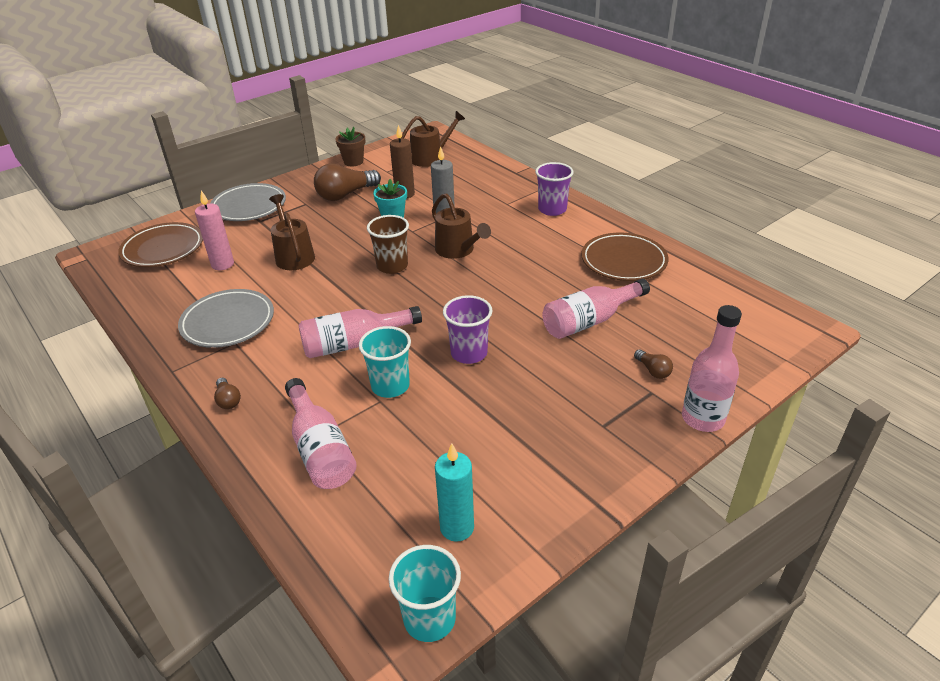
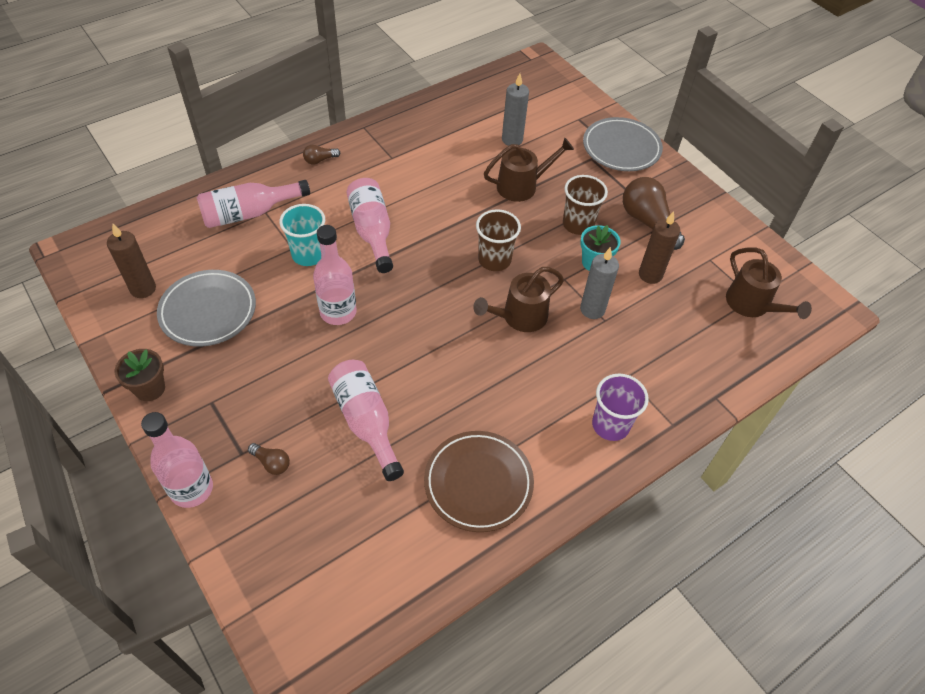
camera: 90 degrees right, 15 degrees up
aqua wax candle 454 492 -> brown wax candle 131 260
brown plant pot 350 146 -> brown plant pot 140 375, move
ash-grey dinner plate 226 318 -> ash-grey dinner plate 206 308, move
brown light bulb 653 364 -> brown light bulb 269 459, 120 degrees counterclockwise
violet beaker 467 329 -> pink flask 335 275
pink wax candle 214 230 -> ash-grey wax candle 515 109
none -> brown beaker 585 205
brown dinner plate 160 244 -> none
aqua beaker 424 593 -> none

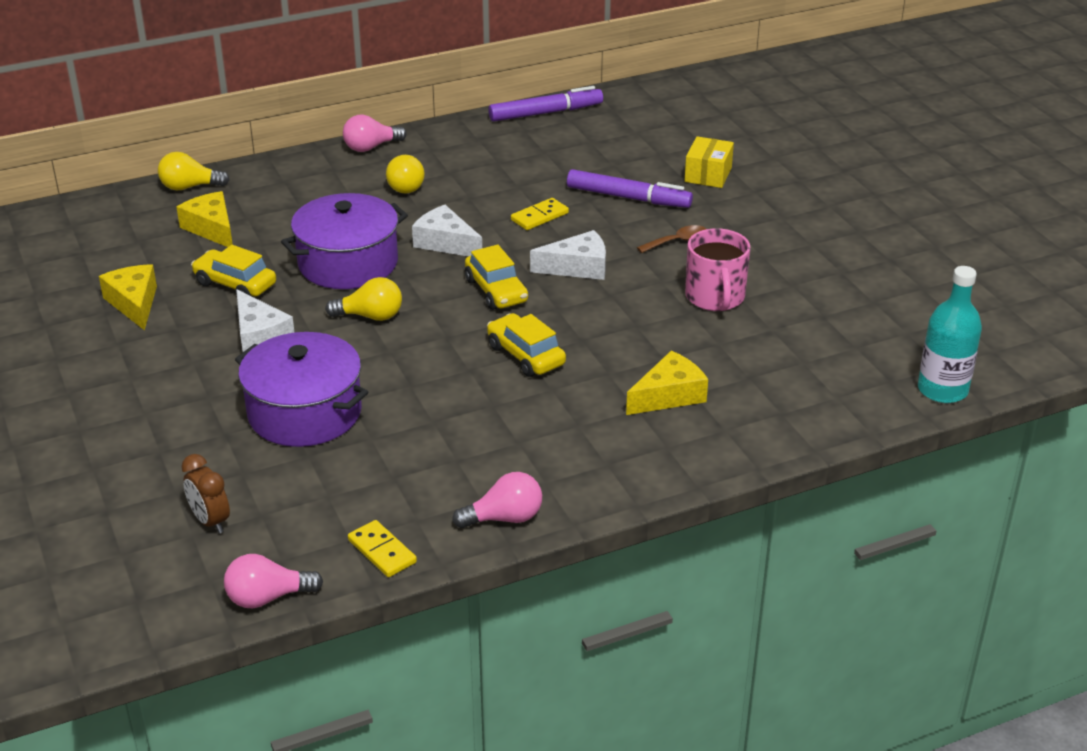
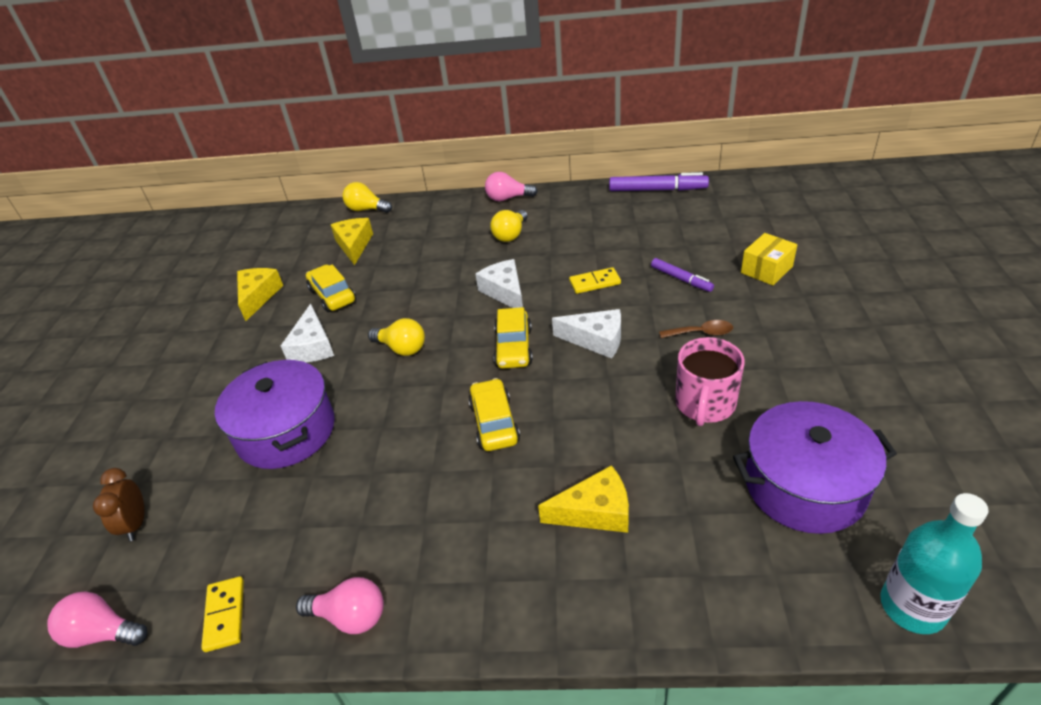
camera: 30 degrees right, 5 degrees up
violet marker 630 188 -> violet marker 682 275, x0.61
violet pot 344 241 -> violet pot 815 467, move

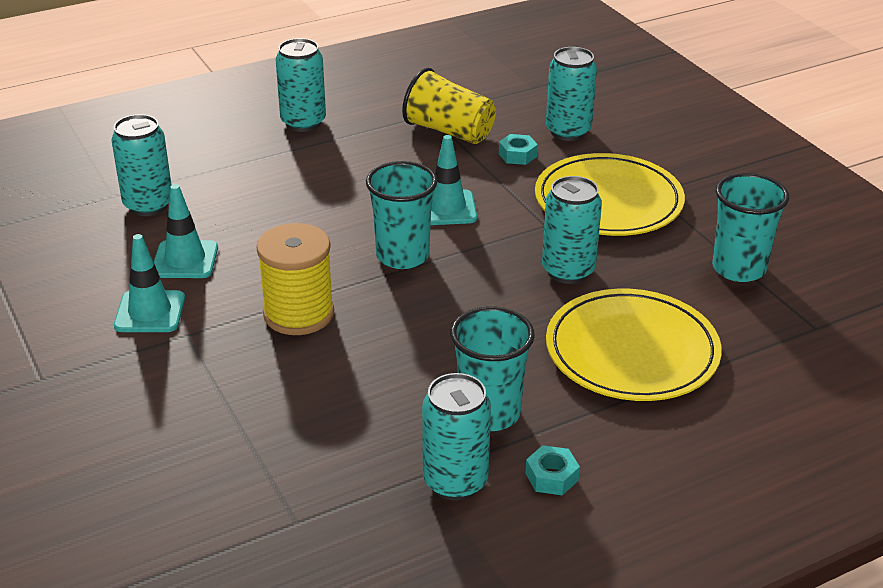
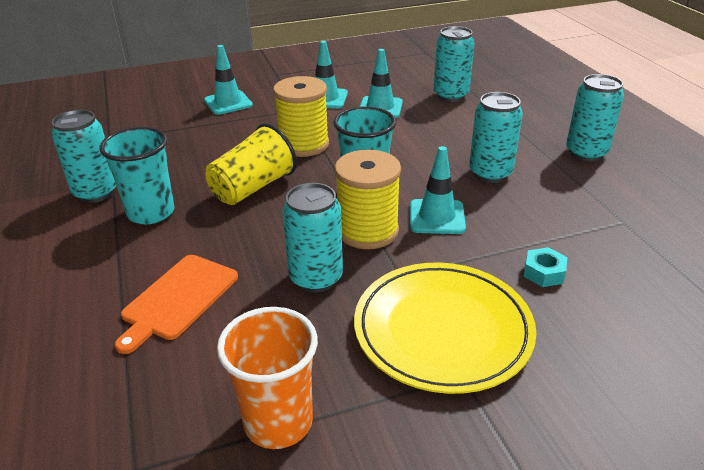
camera: 100 degrees right, 0 degrees up
yellow dinner plate 634 345 -> bright orange cutting board 176 304
none -> aqua safety cone 228 80
yellow beaker 449 106 -> yellow beaker 251 164, move
aqua beaker 750 227 -> bright orange beaker 267 378
none -> yellow spool 368 199
aqua can 571 94 -> aqua can 496 137, move
aqua nut 552 470 -> none

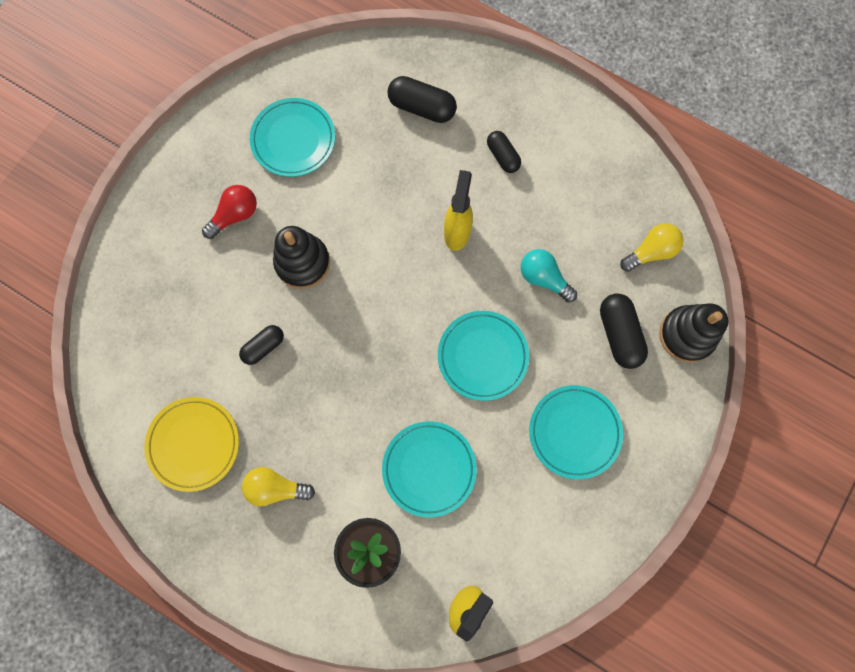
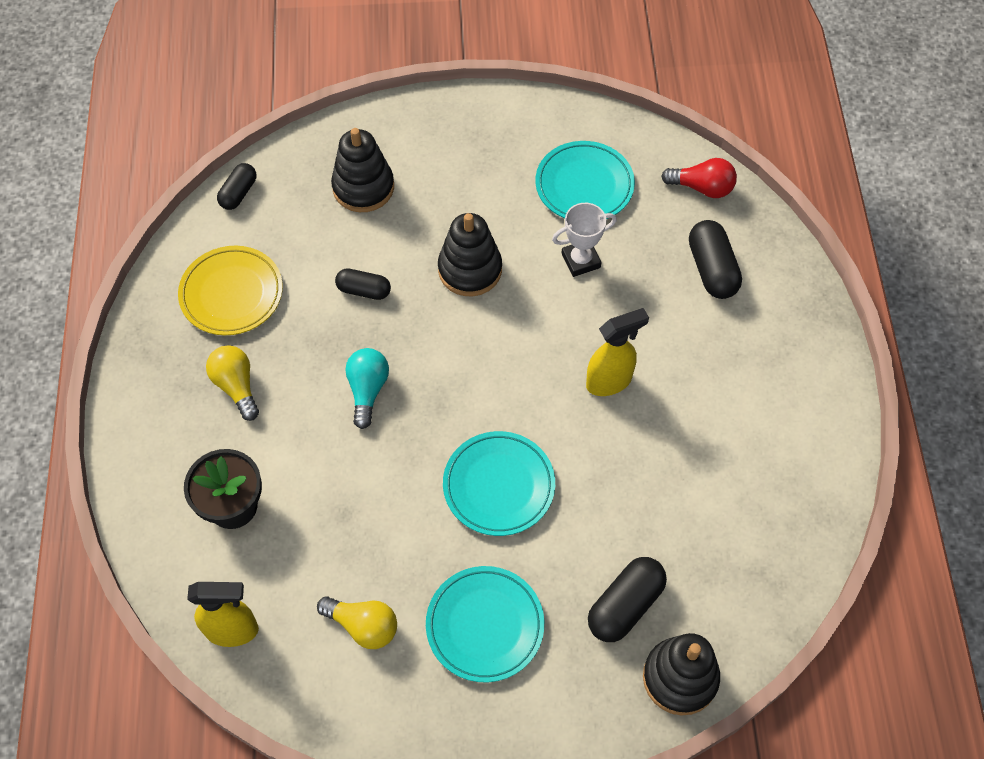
camera: 55 degrees right, 15 degrees down
ebony capsule 504 152 -> ebony capsule 236 186, move
yellow light bulb 652 247 -> yellow light bulb 357 622, move
none -> ebony ring stacker 362 170
aqua light bulb 549 276 -> aqua light bulb 367 388, move
none -> snow-white prize cup 584 240
crimson light bulb 229 212 -> crimson light bulb 699 178, move
aqua dinner plate 429 469 -> none

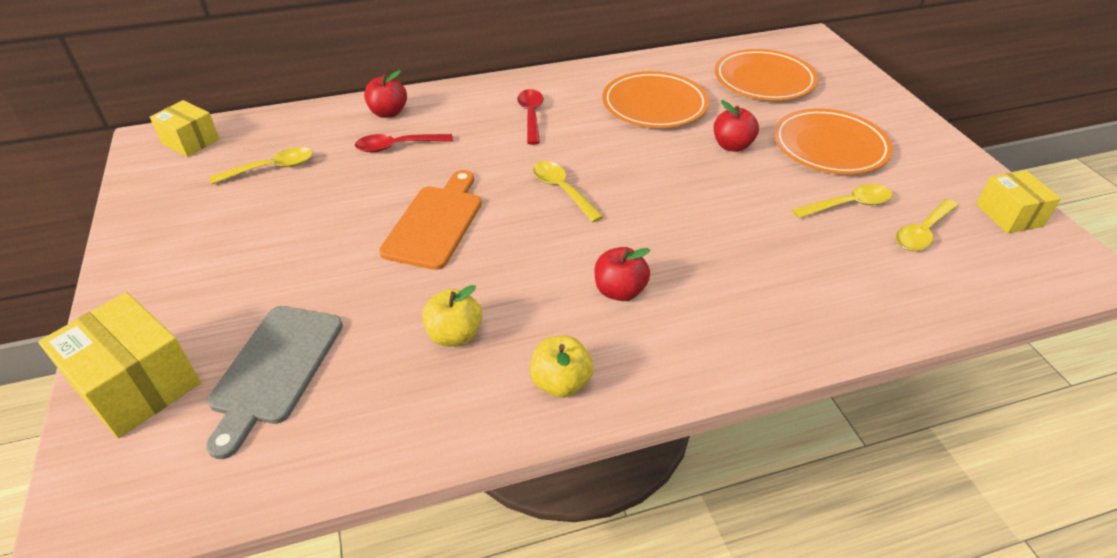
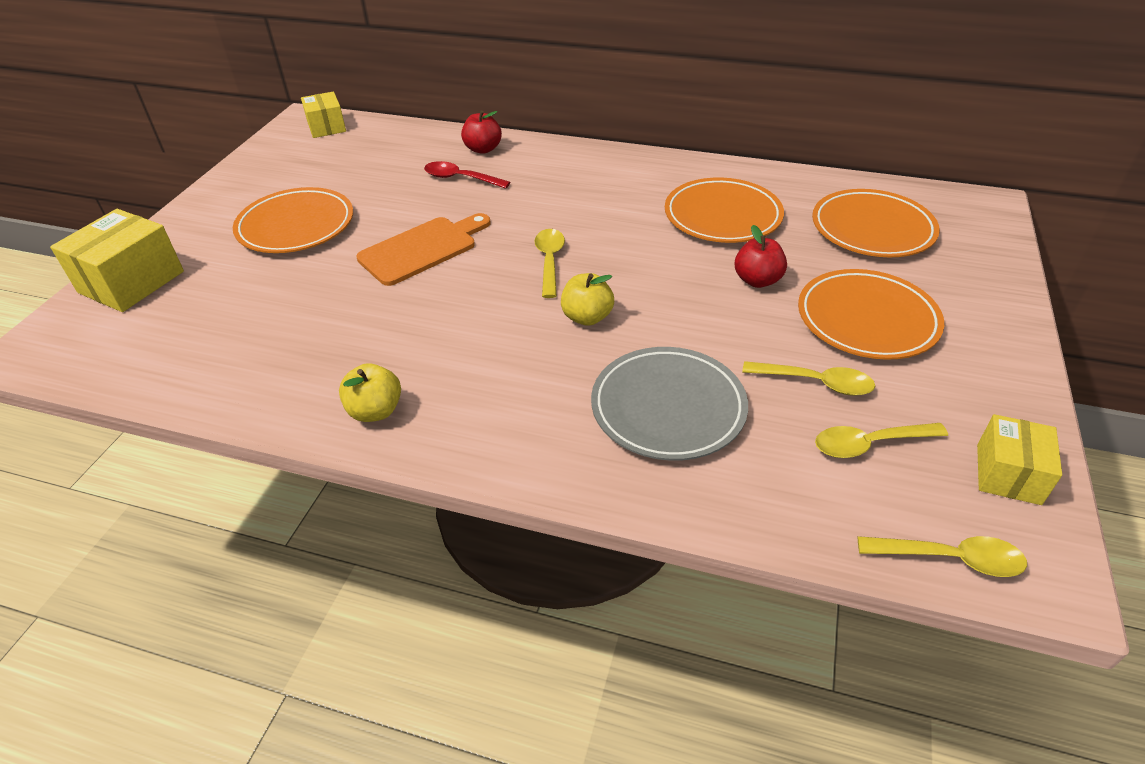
camera: 35 degrees right, 0 degrees up
yellow parcel 119 365 -> yellow parcel 117 260, 45 degrees clockwise
none -> bright orange dinner plate 293 220
yellow apple fruit 452 315 -> yellow apple fruit 587 299, move
none -> ash-grey dinner plate 669 404
yellow spoon 261 165 -> yellow spoon 942 556, move
ash-grey cutting board 274 382 -> none
crimson spoon 530 117 -> none
crimson apple fruit 622 274 -> none

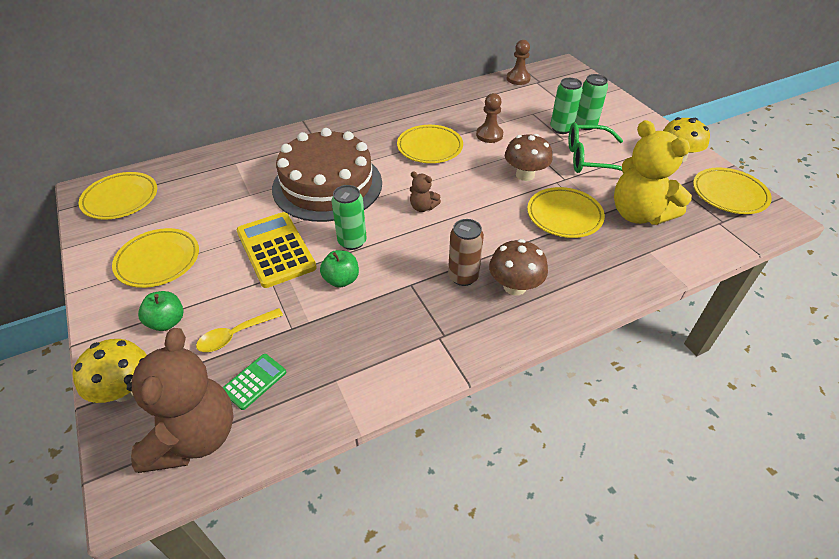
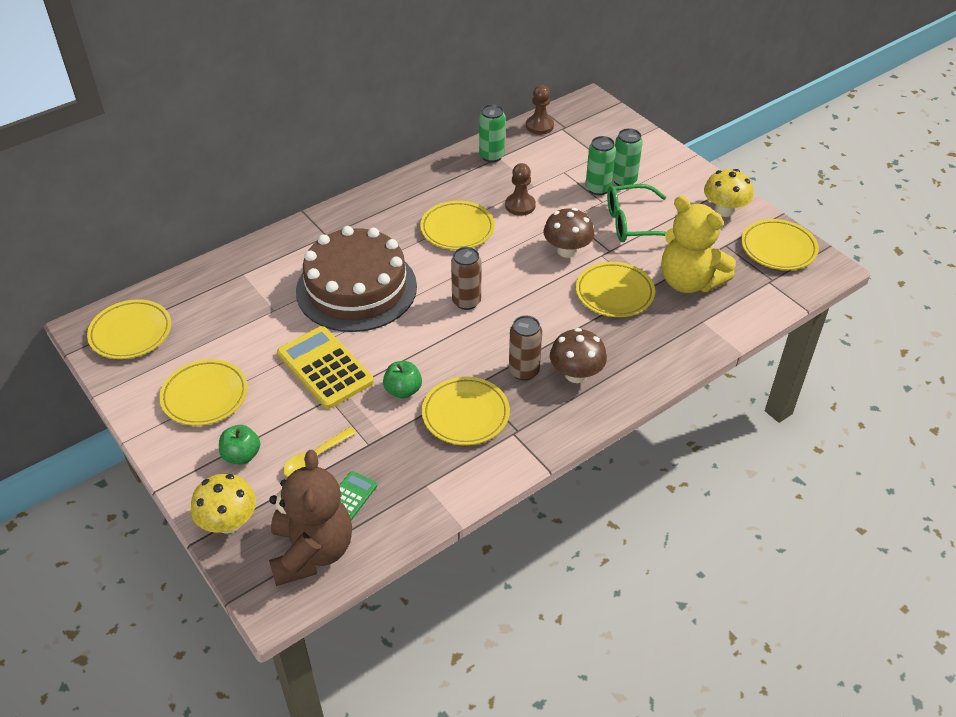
camera: 10 degrees left, 0 degrees up
none -> yellow dinner plate 466 411
brown teddy 425 191 -> brown can 466 278
green can 349 217 -> green can 492 133, move

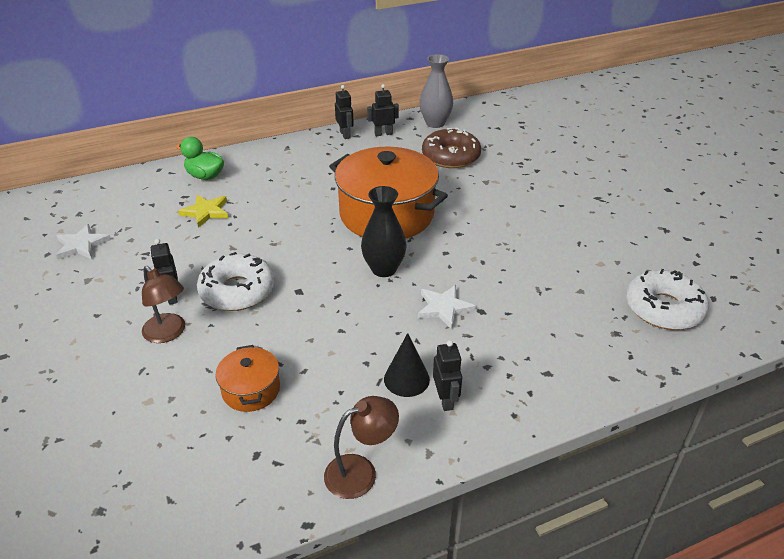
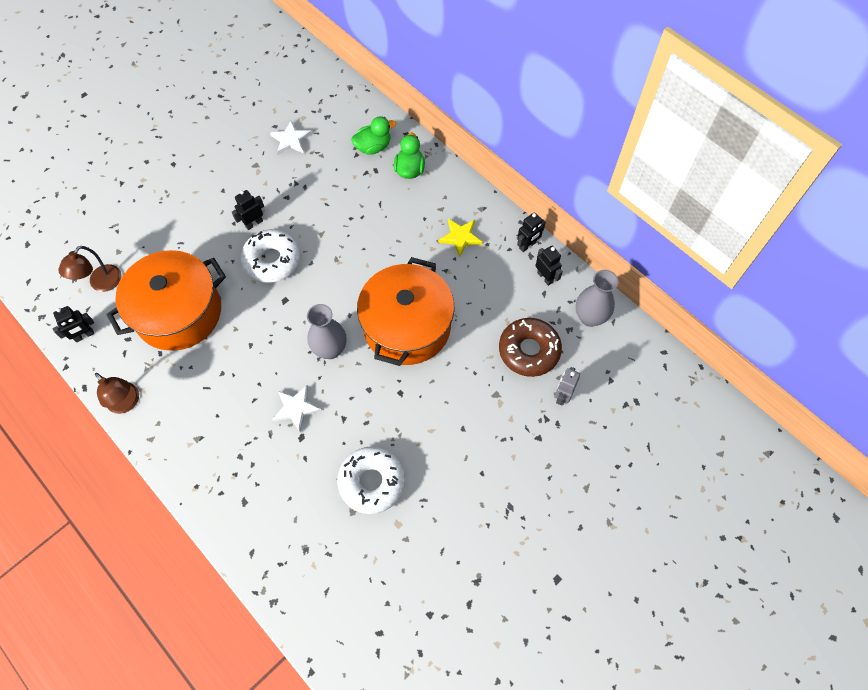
camera: 70 degrees right, 25 degrees up
ebony robot figure 447 375 -> ebony robot figure 73 324, move
brown lamp 163 304 -> brown lamp 89 269, move
bright orange pot 247 378 -> bright orange pot 166 300, x2.16
ebony vase 384 231 -> ash-grey vase 327 331
snow-white glazed donut 667 299 -> snow-white glazed donut 371 480, move
none -> green duck 373 135
yellow star 203 211 -> yellow star 460 238, move
none -> ash-grey robot figure 567 386
ebony cone 407 365 -> none

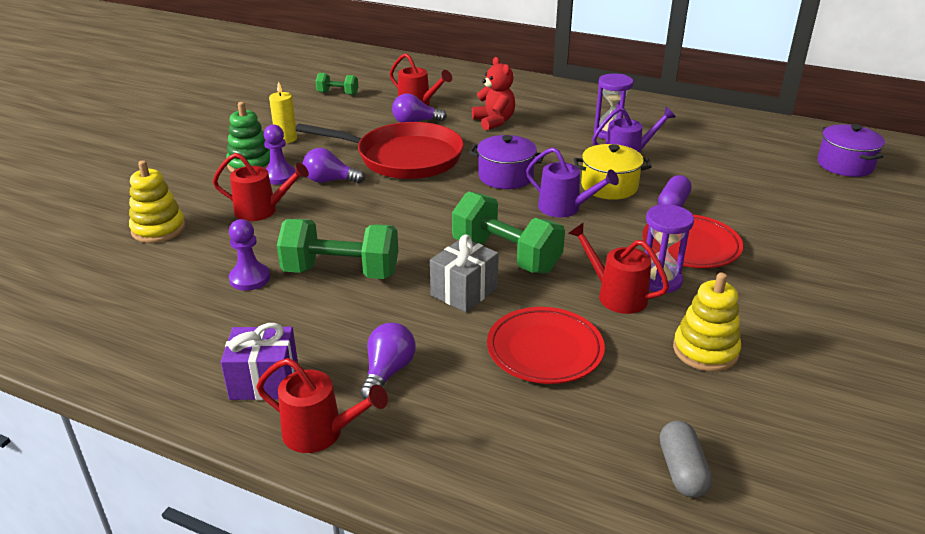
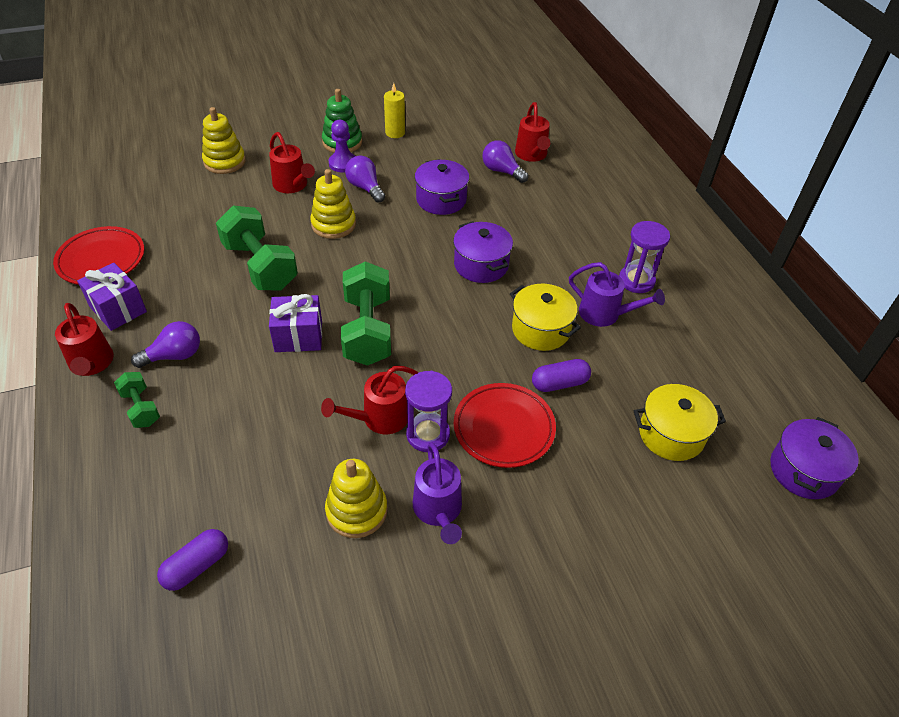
camera: 45 degrees right, 15 degrees up
crimson dinner plate 546 345 -> crimson dinner plate 99 255, move
green dumbbell 336 84 -> green dumbbell 137 400, move
ash-grey capsule 686 459 -> violet capsule 192 560
ash-grey present 464 273 -> violet present 295 323
none -> yellow ring stacker 333 204
crimson watering can 618 268 -> crimson watering can 370 400, 120 degrees counterclockwise
violet watering can 572 182 -> violet watering can 437 493, move
crimson frying pan 379 150 -> violet pot 442 187
none -> yellow pot 680 422
violet chess pawn 249 255 -> none
crimson teddy 493 94 -> none

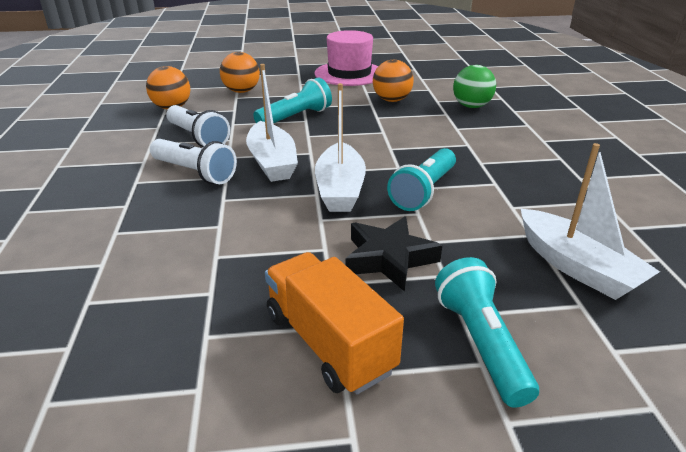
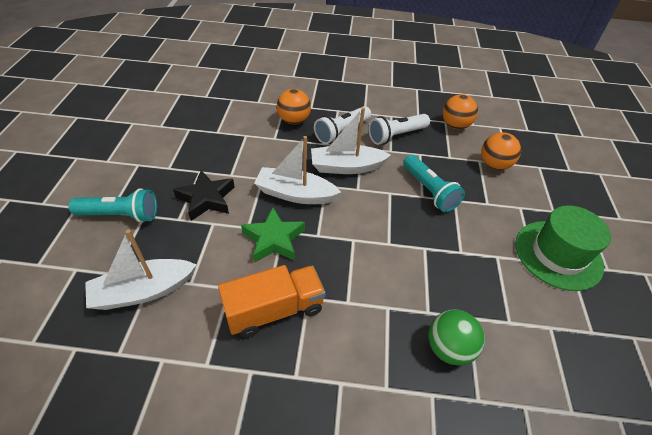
camera: 100 degrees right, 15 degrees up
bright orange truck 334 323 -> bright orange truck 272 301, move
aqua pocket torch 421 179 -> green star 273 235
bright orange ball 393 81 -> bright orange ball 294 106, move
pink top hat 346 58 -> green top hat 563 248

